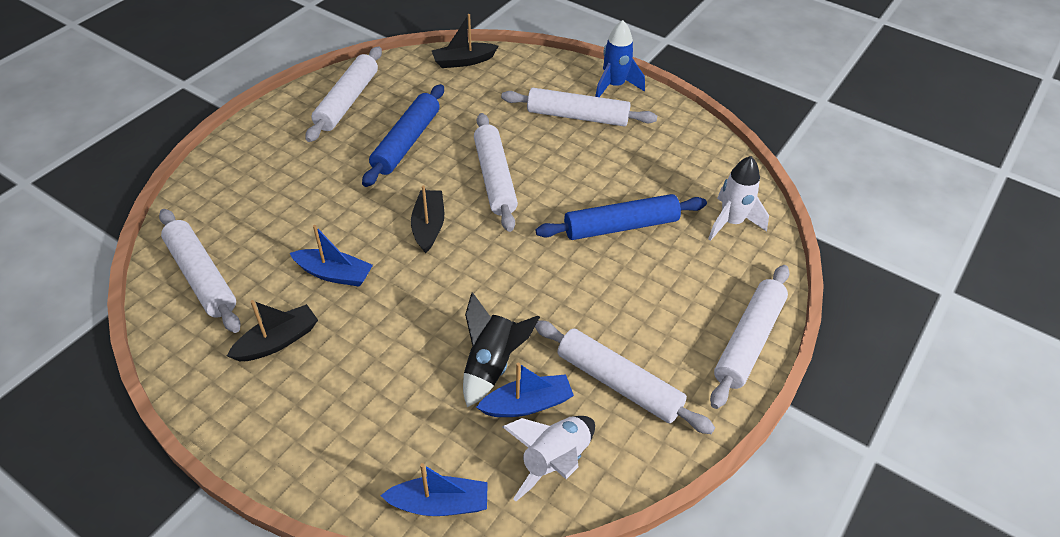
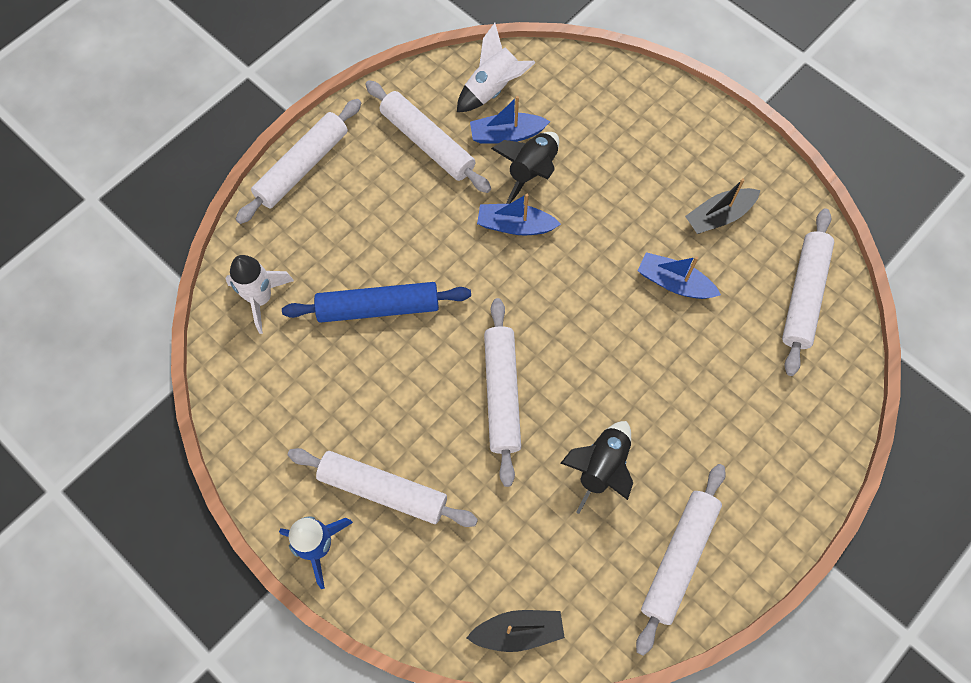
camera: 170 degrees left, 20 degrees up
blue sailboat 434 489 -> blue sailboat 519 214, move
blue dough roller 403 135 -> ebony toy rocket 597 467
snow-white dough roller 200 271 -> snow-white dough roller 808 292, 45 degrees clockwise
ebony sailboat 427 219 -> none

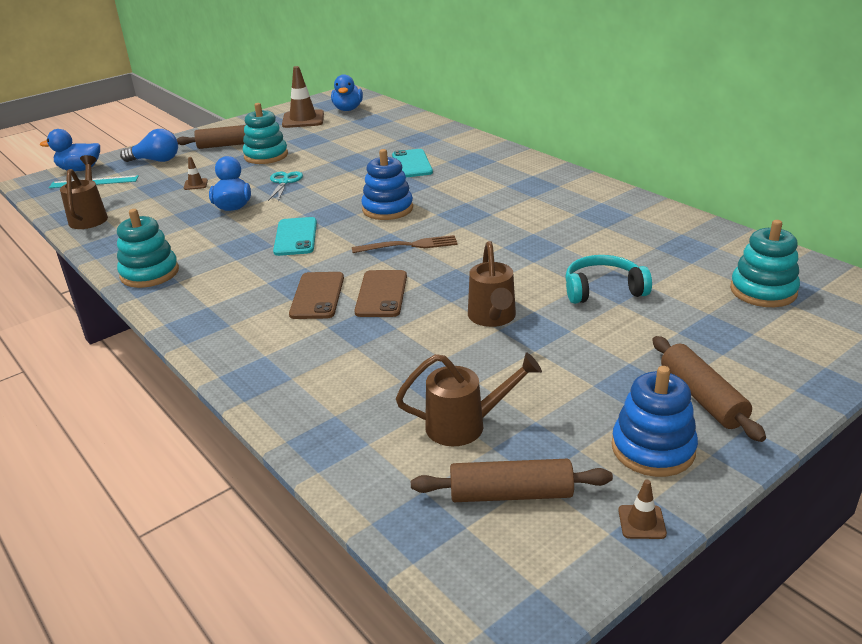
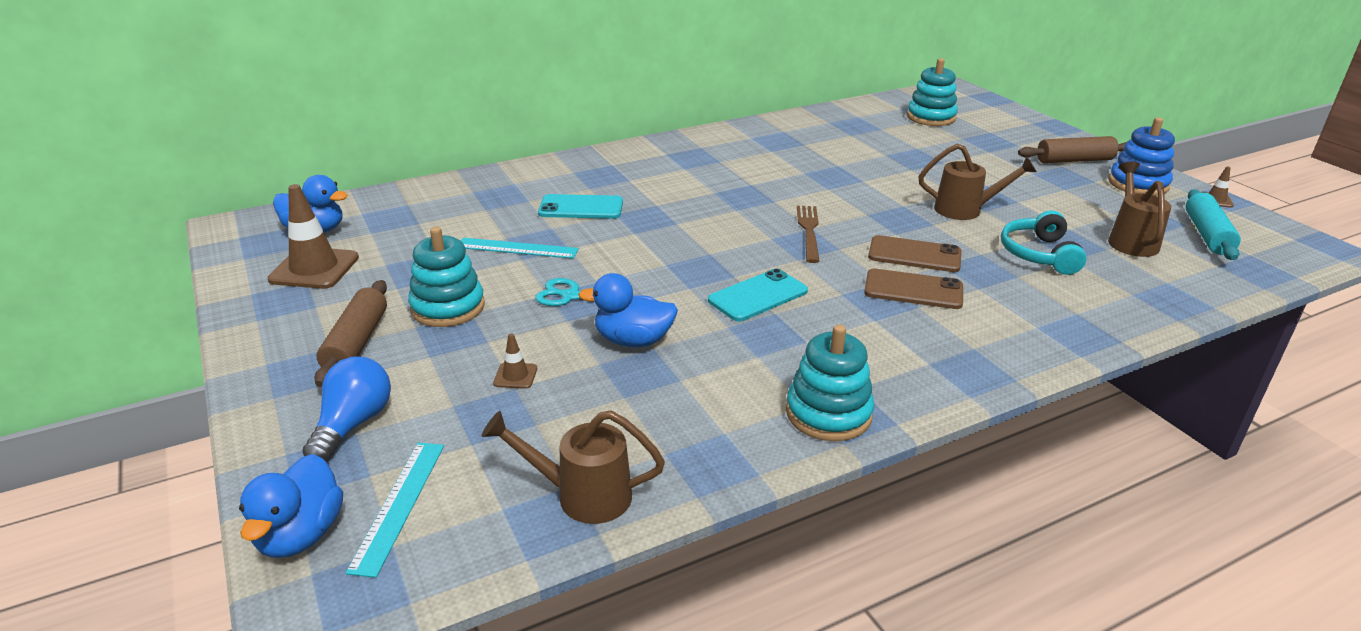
camera: 80 degrees left, 0 degrees up
none -> aqua ruler 520 248
aqua mobile phone 295 236 -> aqua mobile phone 758 295, 45 degrees counterclockwise
aqua headphones 608 279 -> aqua headphones 1044 242, move
brown dough roller 512 480 -> aqua dough roller 1213 224
blue ring stacker 387 184 -> none

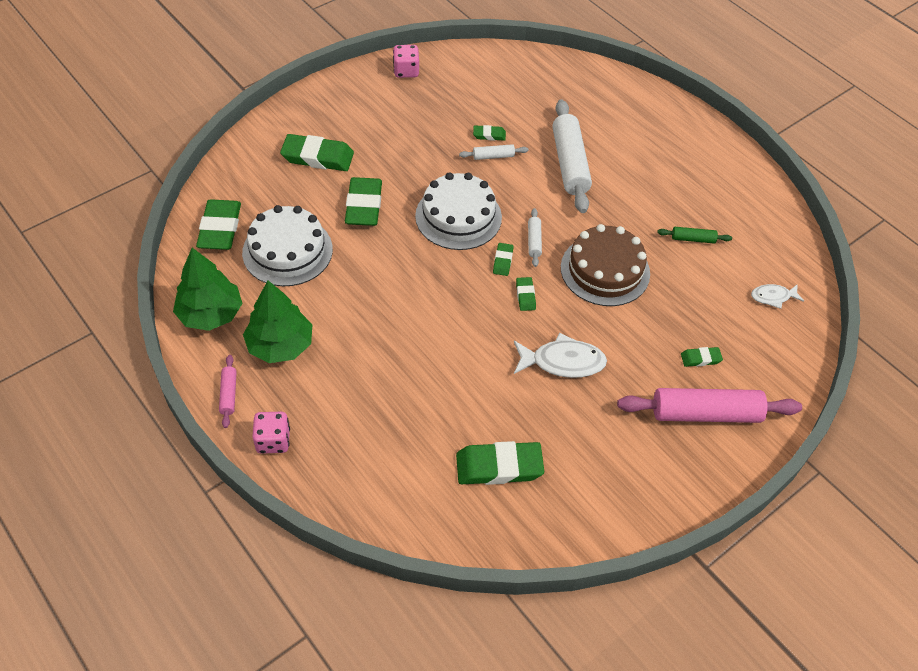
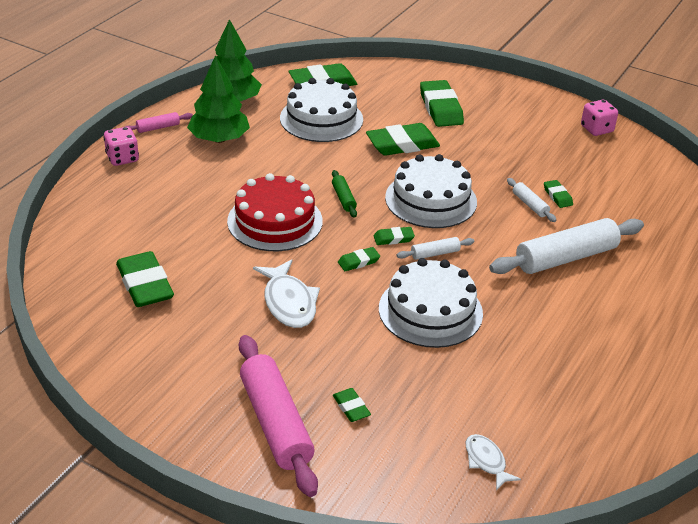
camera: 70 degrees right, 15 degrees down
none -> crimson gateau 275 212
green dough roller 694 235 -> green dough roller 344 194, move
brown gateau 605 265 -> snow-white gateau 431 303

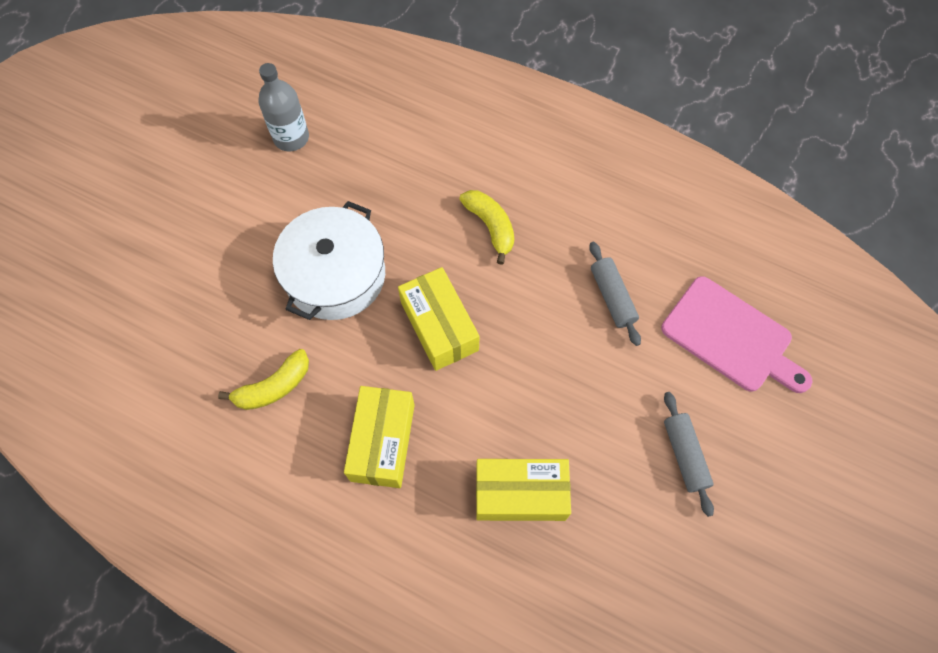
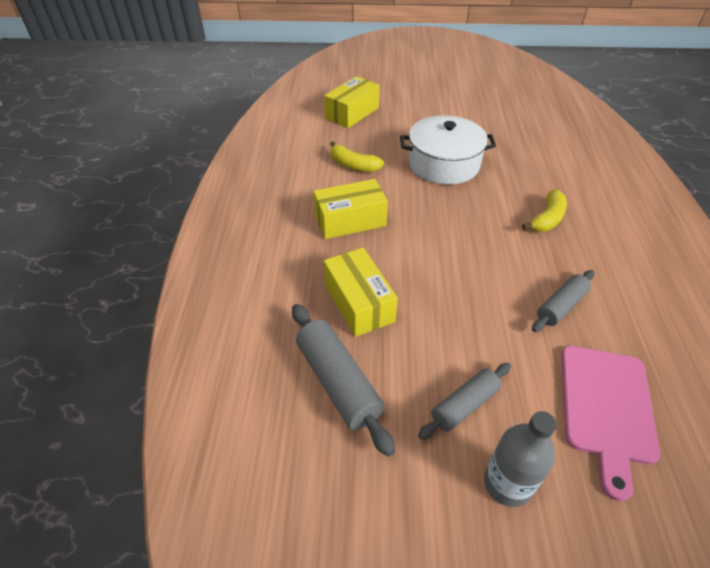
camera: 65 degrees right, 20 degrees down
none -> ash-grey dough roller 343 380
yellow parcel 439 319 -> yellow parcel 352 102, move
ash-grey flask 283 107 -> ash-grey flask 520 459, move

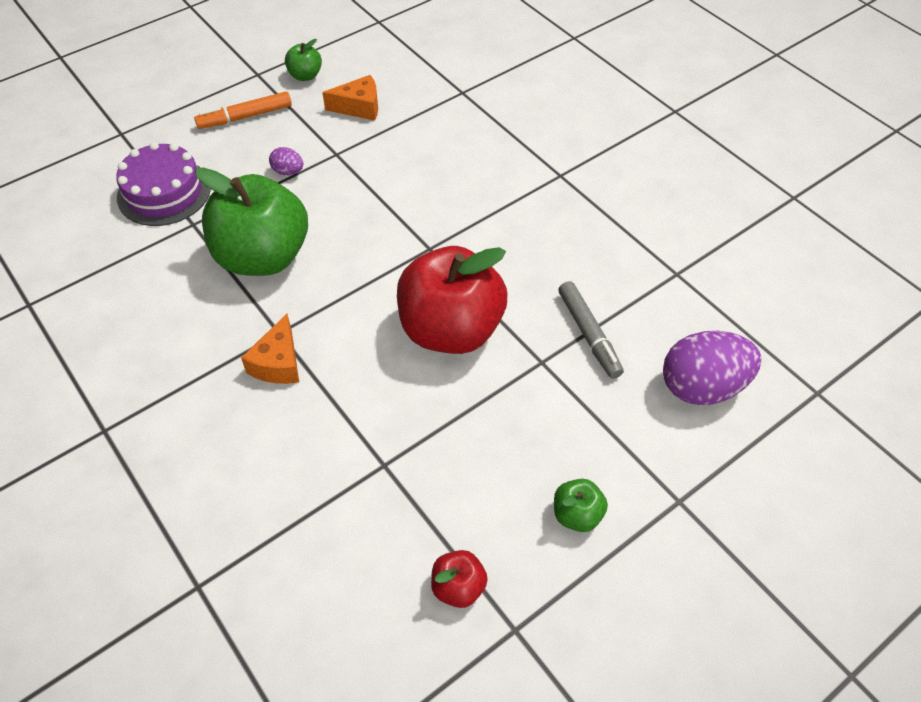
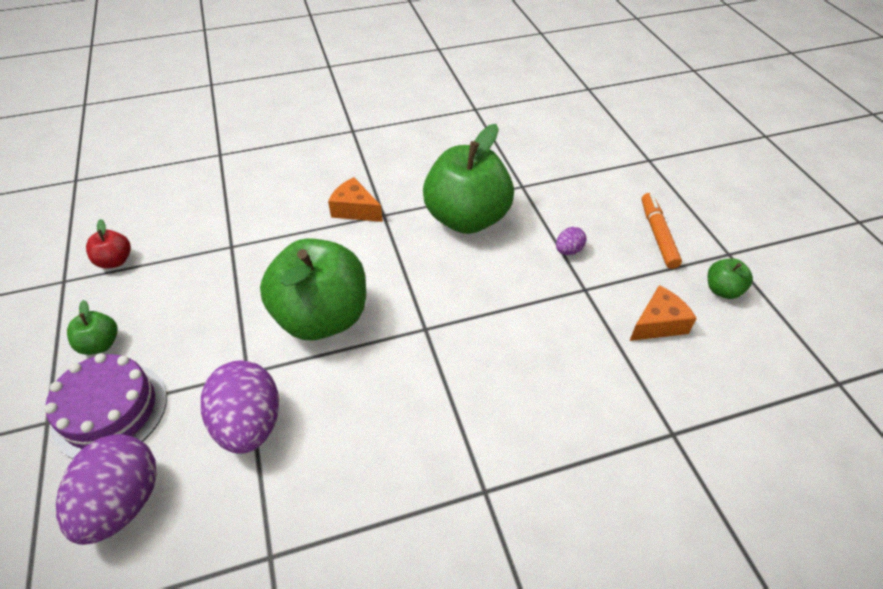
camera: 110 degrees right, 5 degrees down
violet gateau 163 184 -> violet gateau 106 406, move
ash-grey marker 591 330 -> violet toy egg 240 407
crimson apple fruit 452 300 -> green apple fruit 313 289
bright orange piece of cheese 350 98 -> bright orange piece of cheese 663 313, 135 degrees counterclockwise

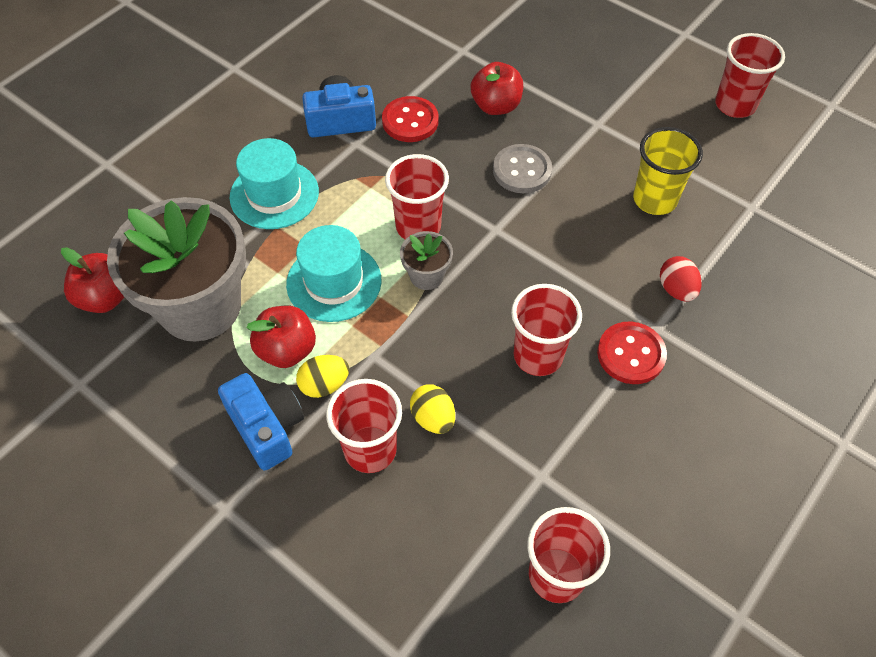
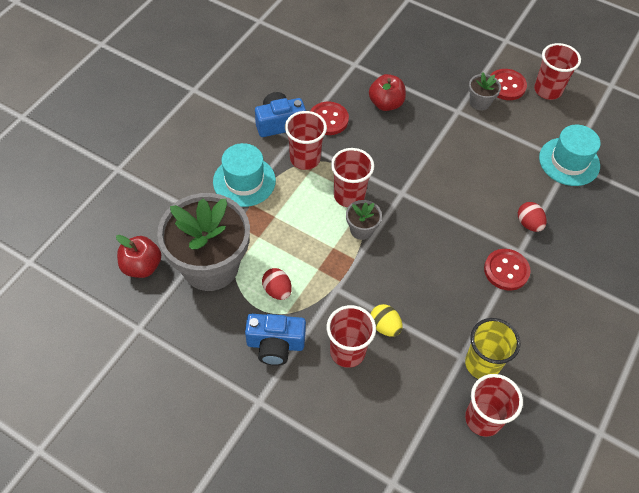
camera: 10 degrees left, 0 degrees up
blue camera 261 421 -> blue camera 275 340, 135 degrees clockwise
crimson apple fruit 281 337 -> crimson toy egg 277 284
crimson beaker 546 330 -> crimson beaker 306 140, move
yellow beaker 668 171 -> yellow beaker 493 348, move
none -> ash-grey plant pot 485 91
none -> crimson button 509 84
aqua top hat 333 273 -> aqua top hat 570 155, move
yellow toy egg 322 376 -> none
ash-grey button 522 168 -> none

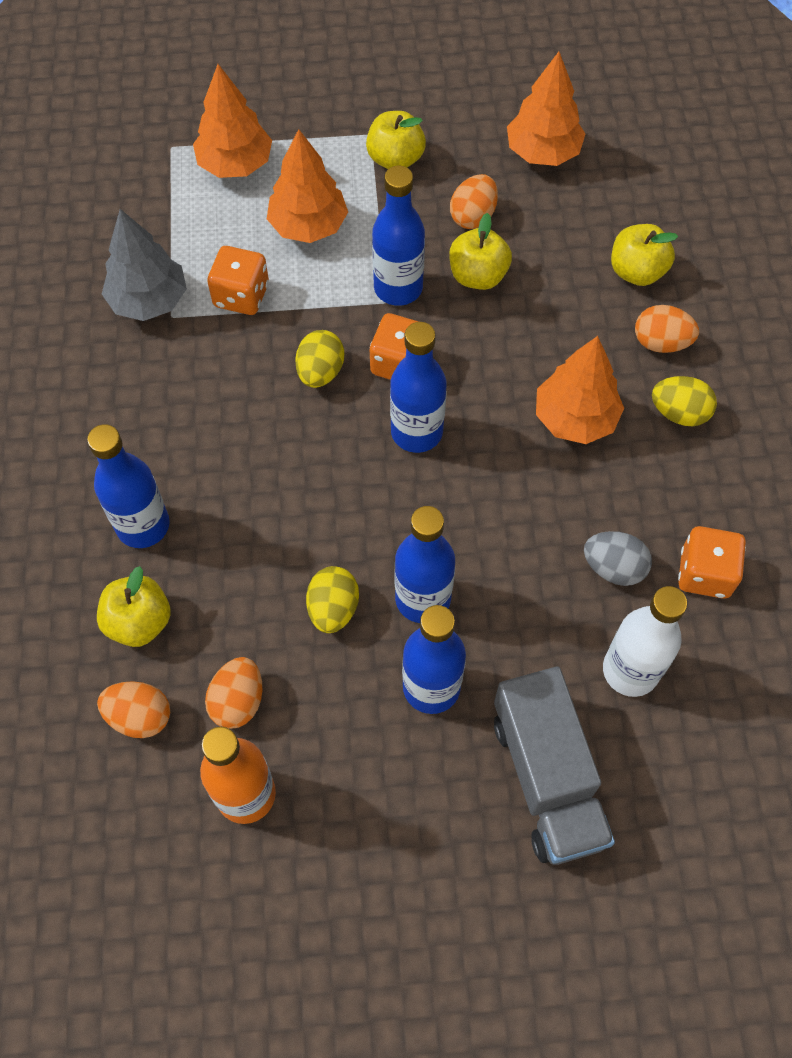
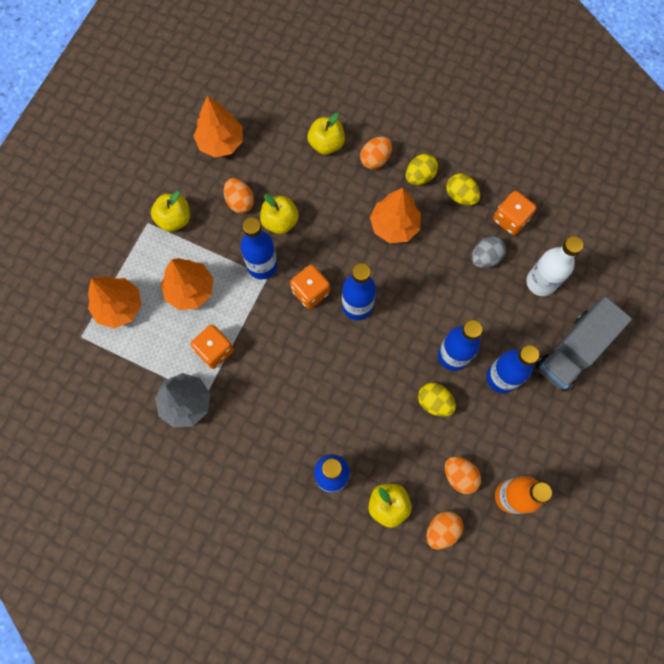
camera: 60 degrees left, 10 degrees up
yellow toy egg 319 359 -> yellow toy egg 463 189, move
ash-grey truck 554 765 -> ash-grey truck 583 344, 120 degrees clockwise

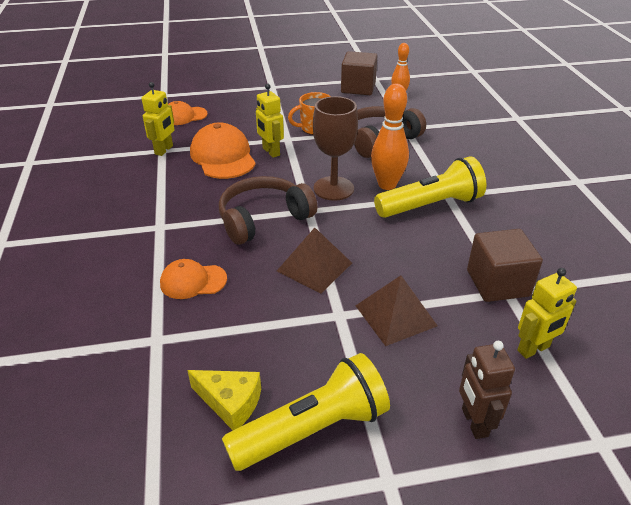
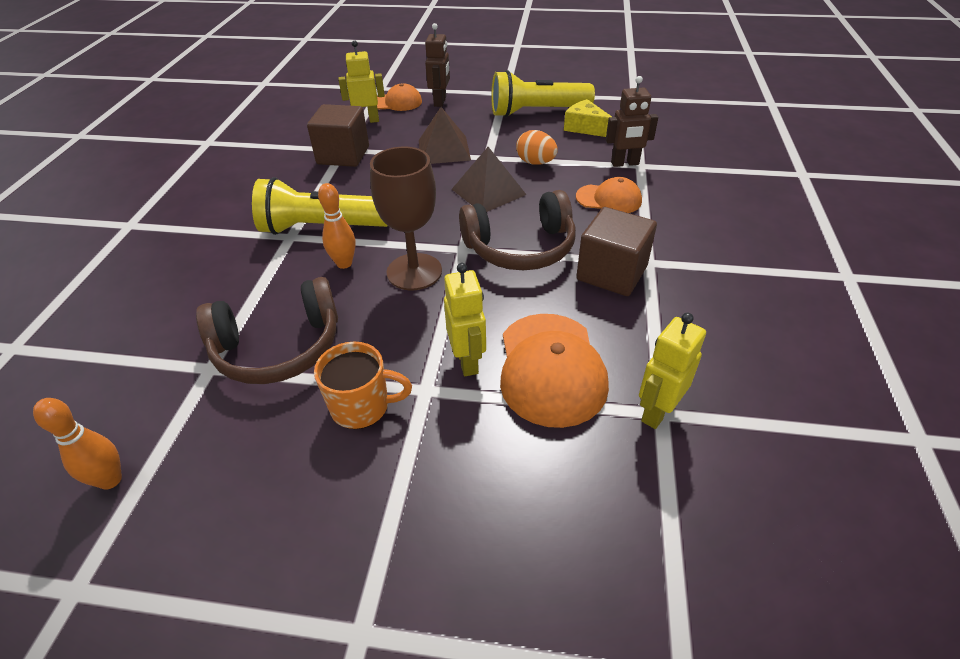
camera: 160 degrees left, 5 degrees up
bright orange tenpin 390 137 -> bright orange tenpin 337 226, x0.63
bright orange baseball cap 188 113 -> bright orange baseball cap 399 97, move
none -> bright orange toy egg 537 147
brown cube 359 73 -> brown cube 616 251, move
none -> brown robot figure 632 121

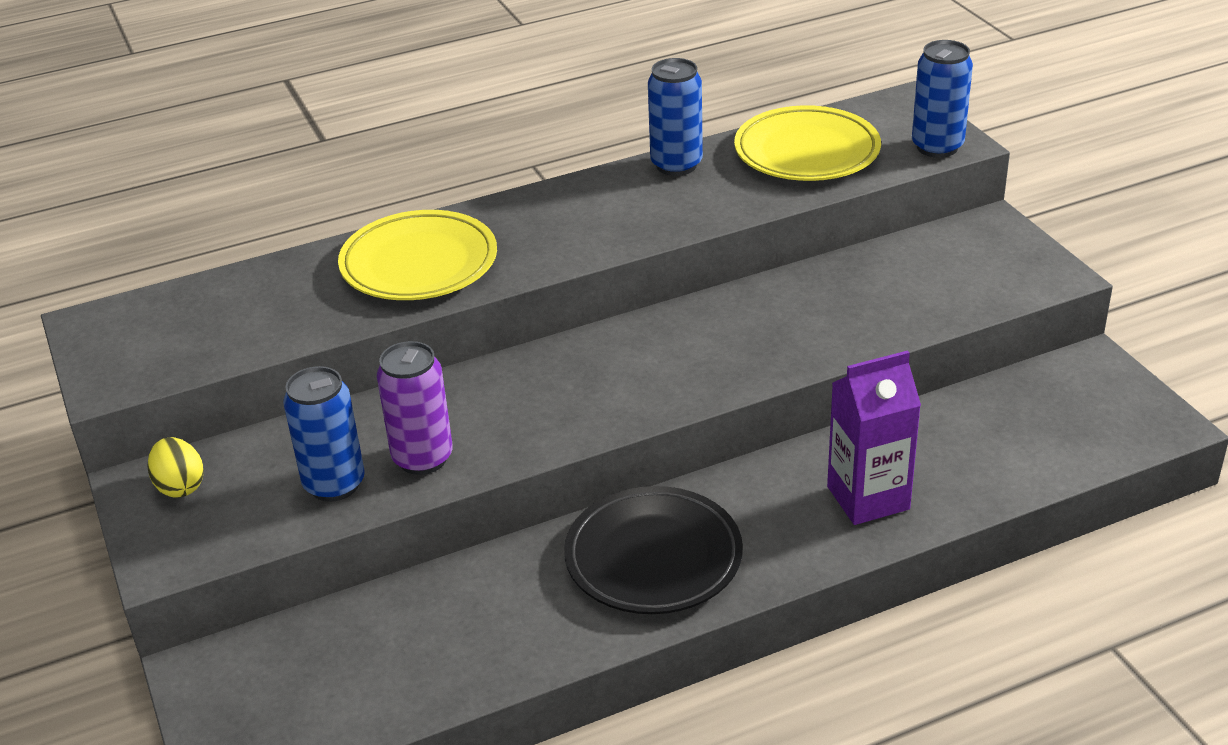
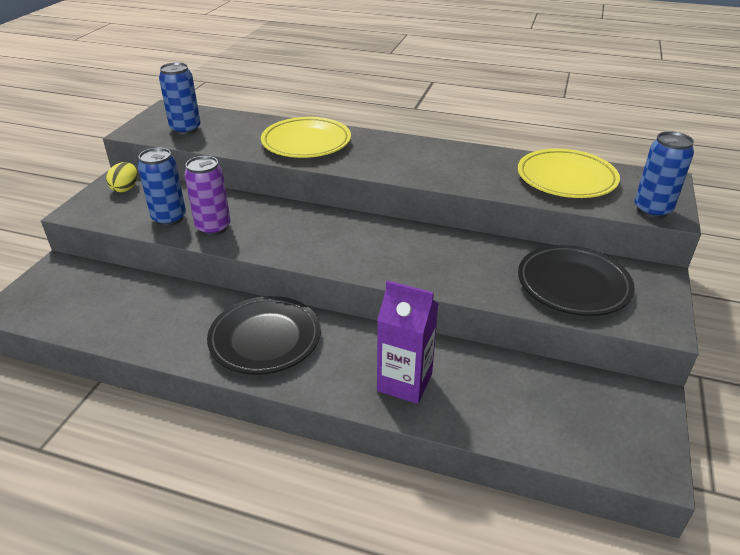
camera: 40 degrees right, 0 degrees up
blue can 675 117 -> blue can 180 98, move
none -> ebony dinner plate 576 280

